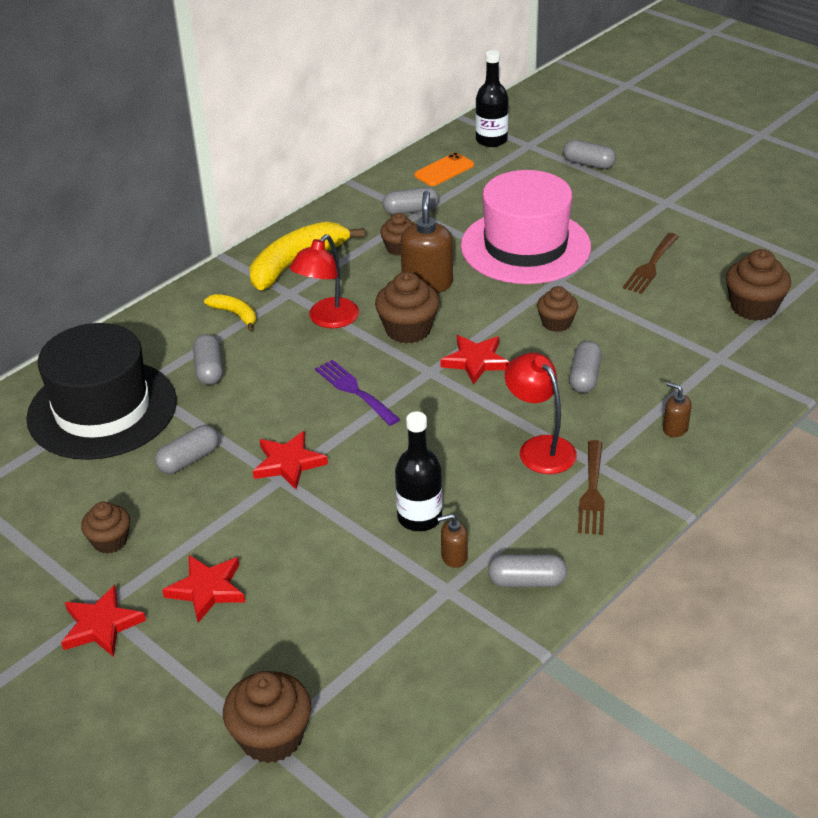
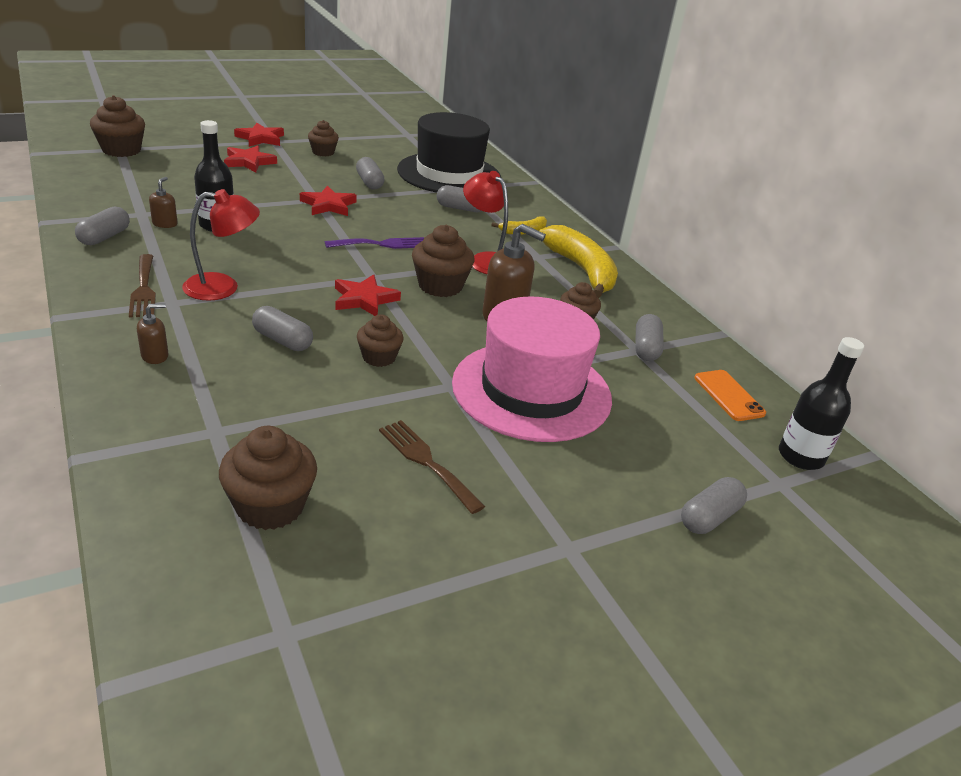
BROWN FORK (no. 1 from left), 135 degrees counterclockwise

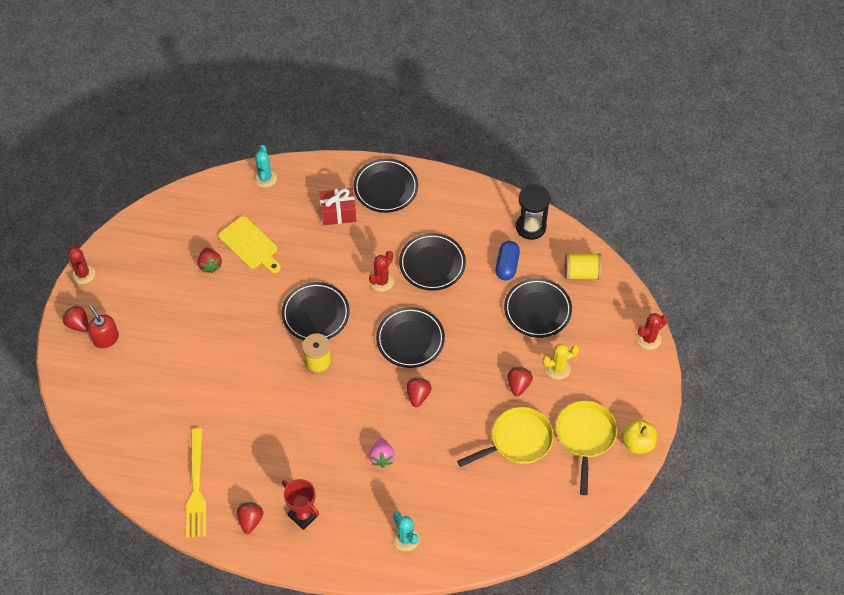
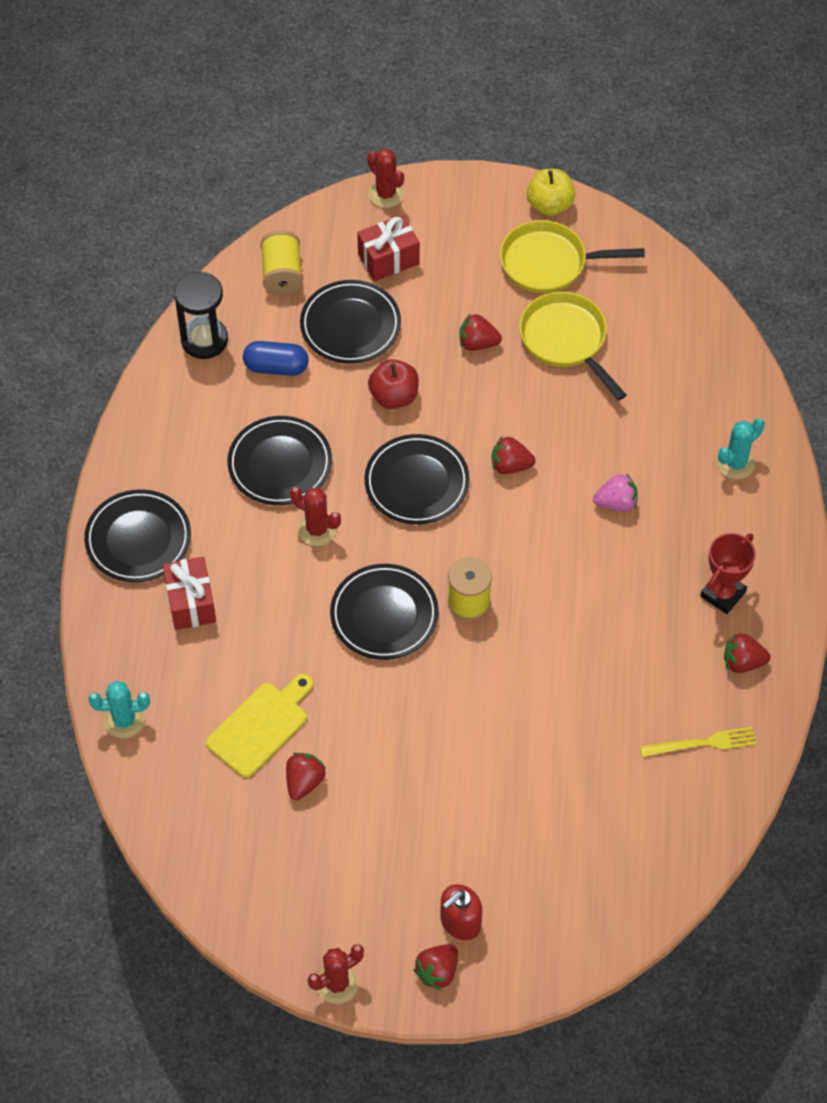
RED STRAWBERRY (no. 2 from left in the first image) => RED STRAWBERRY (no. 1 from left), 45 degrees counterclockwise
YELLOW CACTUS => nothing
YELLOW FORK, x0.65
nothing => RED GIFT (no. 2 from left)
nothing => RED APPLE

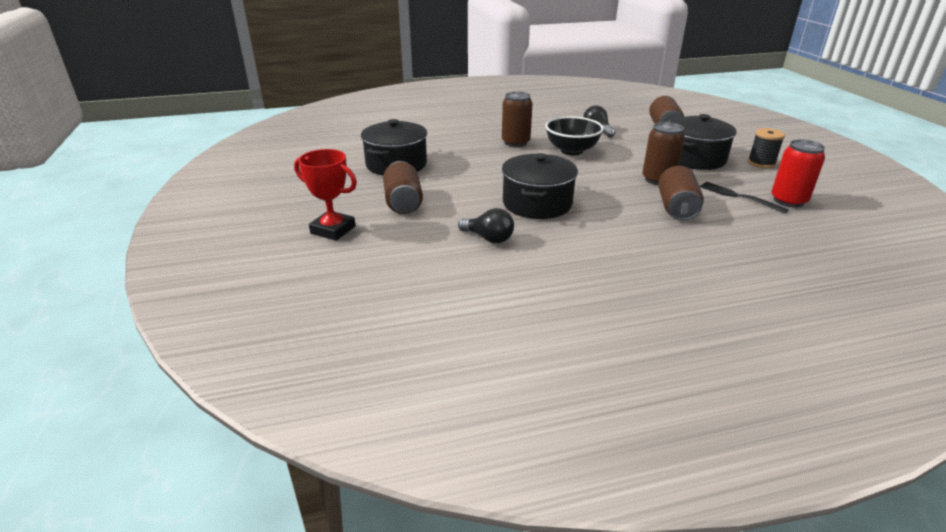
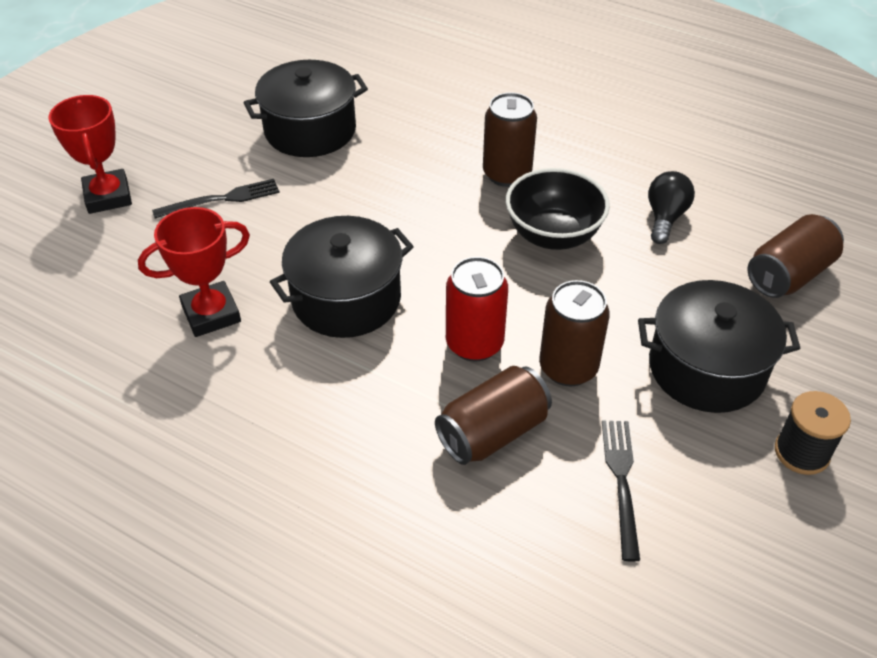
RED CAN, relocated
BROWN CAN (no. 1 from left) => BLACK FORK (no. 1 from left)
BLACK LIGHT BULB (no. 1 from left) => RED TROPHY (no. 2 from left)

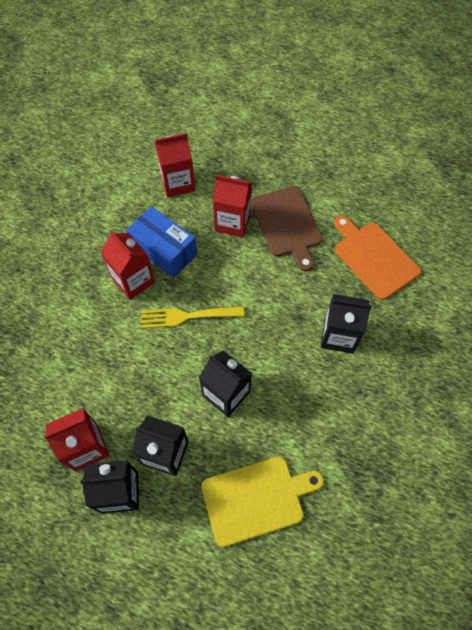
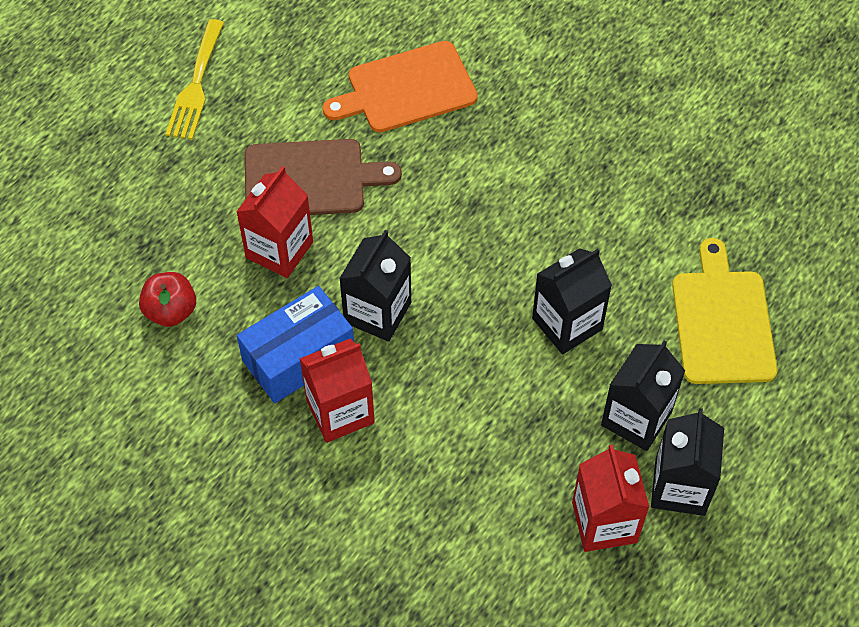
RED CARTON (no. 3 from left) => RED APPLE
BLACK CARTON (no. 4 from left in the first image) => BLACK CARTON (no. 1 from left), relocated
YELLOW FORK, relocated

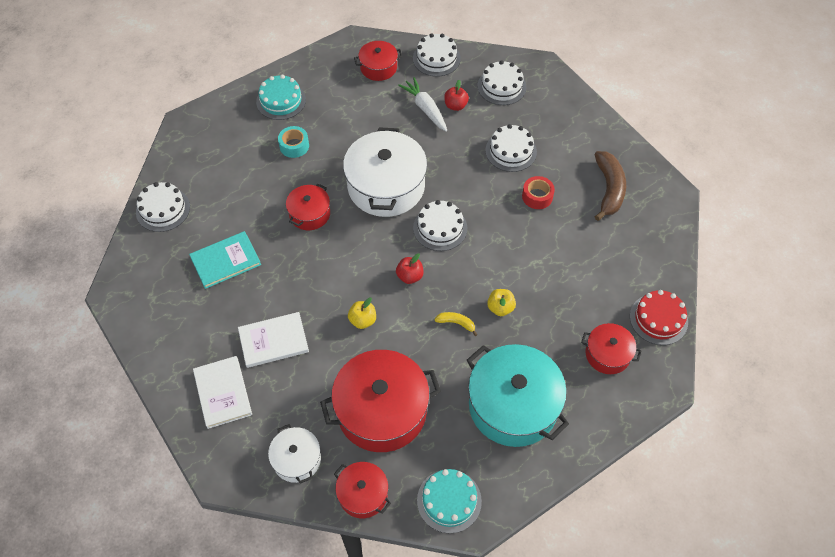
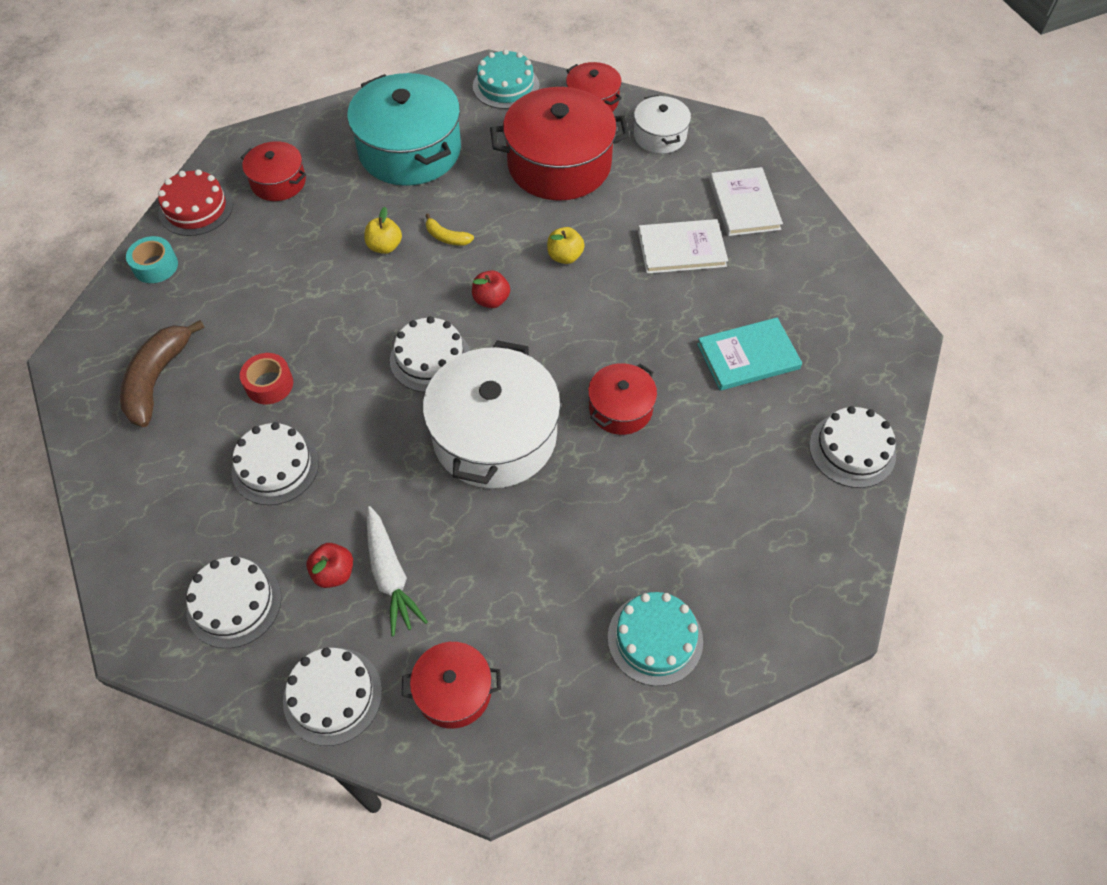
TURQUOISE TAPE, relocated

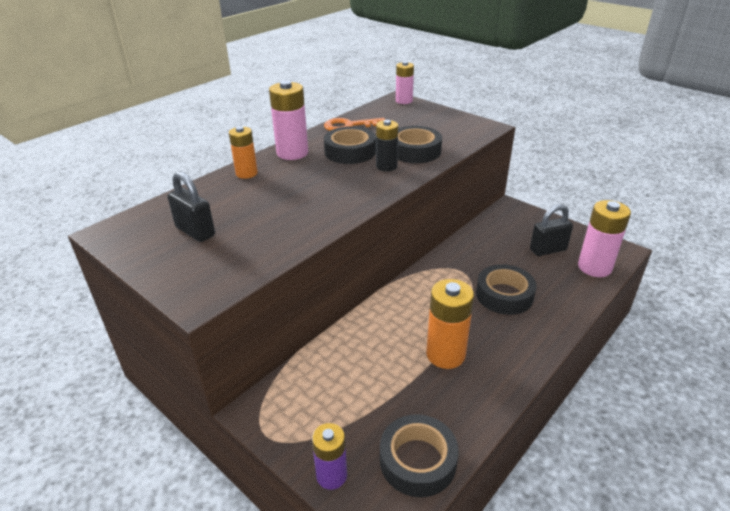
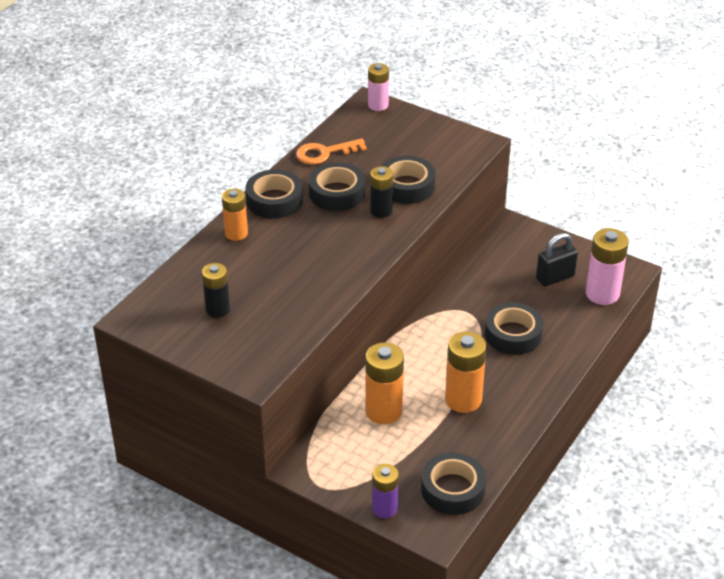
PINK BATTERY (no. 1 from left) => BLACK TAPE (no. 1 from left)
BLACK PADLOCK (no. 1 from left) => BLACK BATTERY (no. 1 from left)
nothing => ORANGE BATTERY (no. 2 from left)

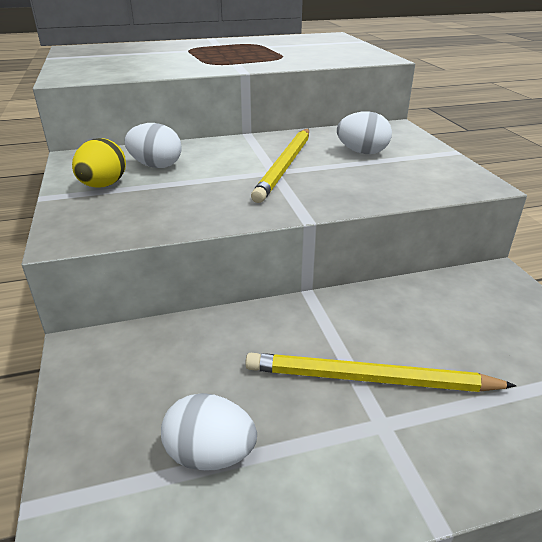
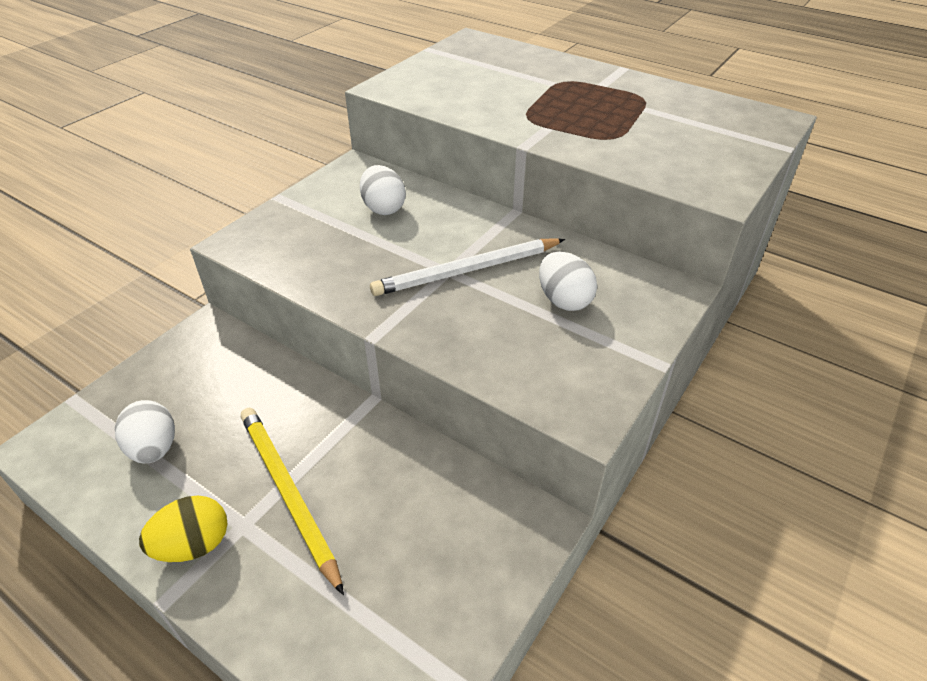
YELLOW PENCIL (no. 1 from left) => WHITE PENCIL
YELLOW EGG, relocated

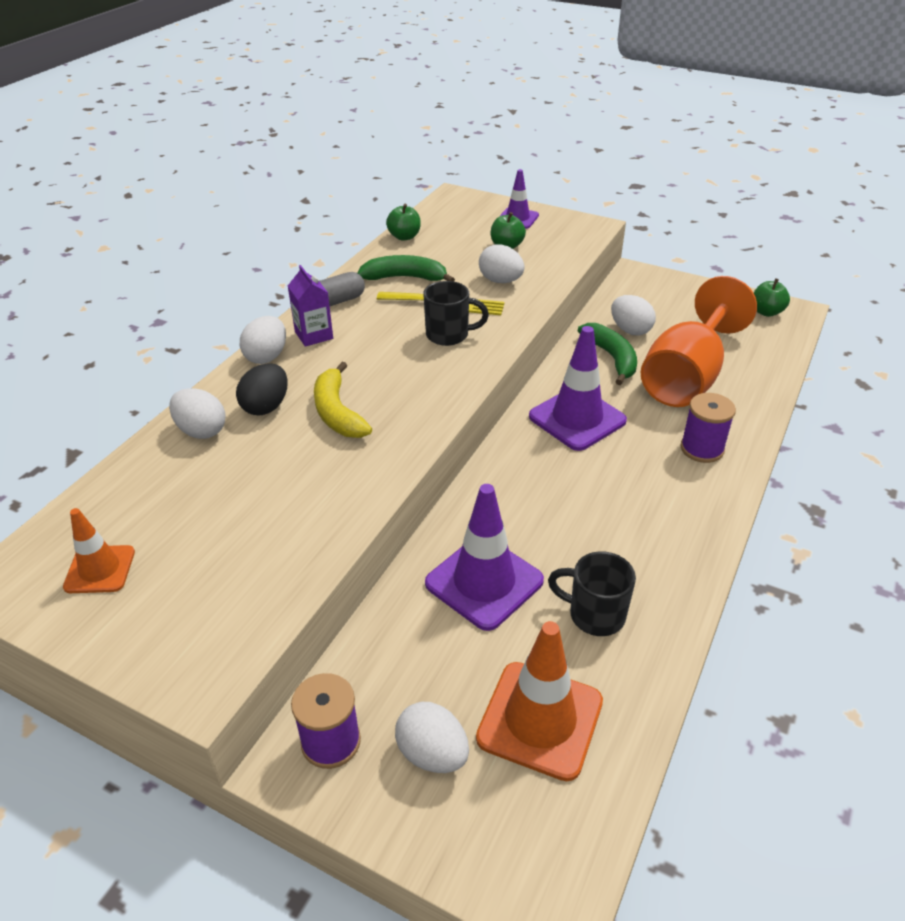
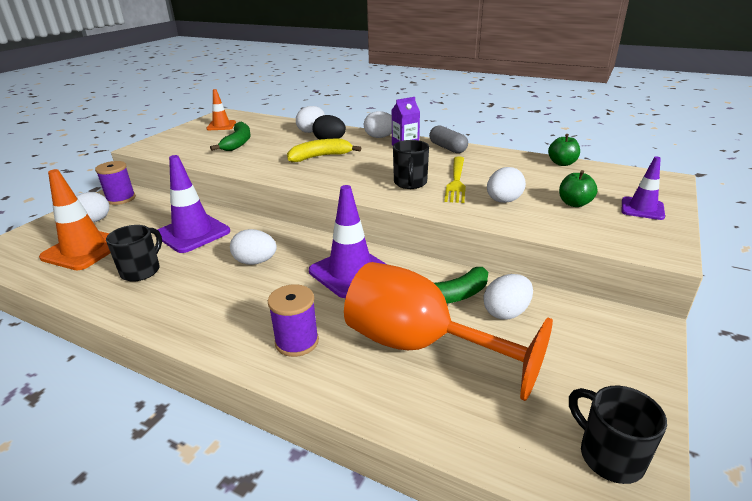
GREEN BANANA (no. 1 from left), relocated
GREEN APPLE (no. 3 from left) => BLACK MUG (no. 3 from left)
nothing => WHITE EGG (no. 2 from left)

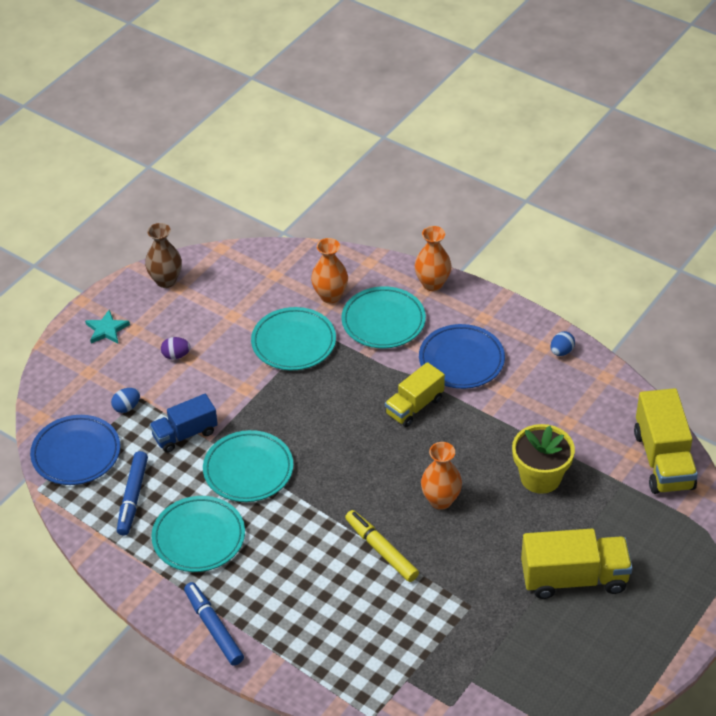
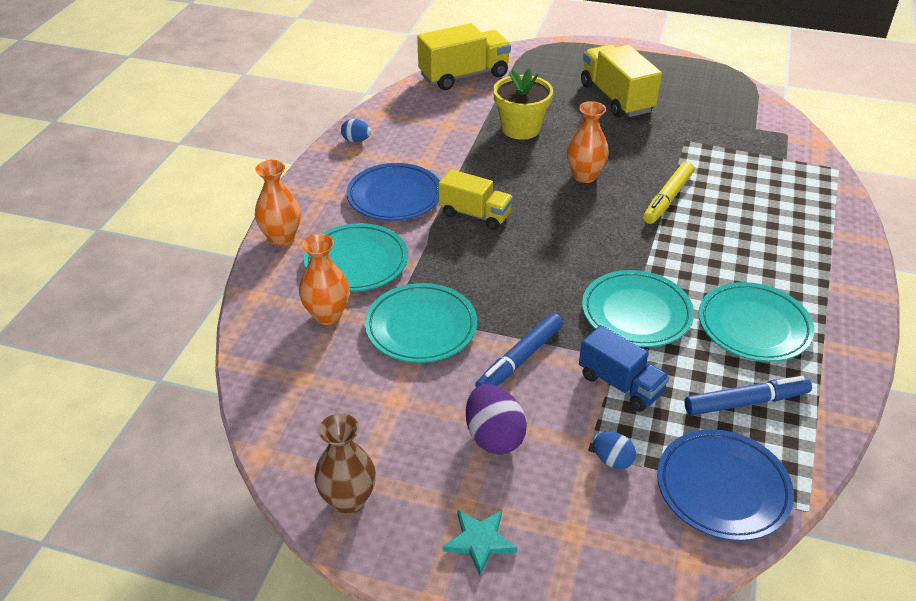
PURPLE EGG, x1.72
BLUE MARKER (no. 2 from left in the first image) => BLUE MARKER (no. 1 from left), relocated

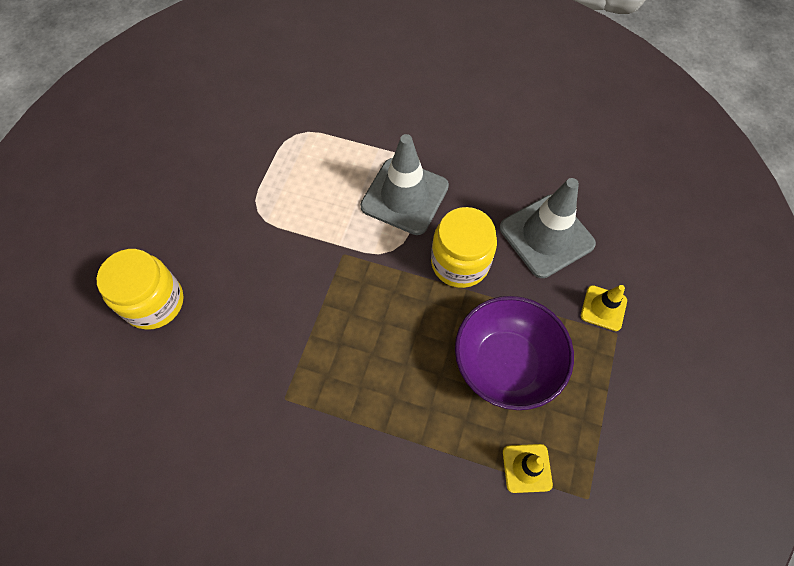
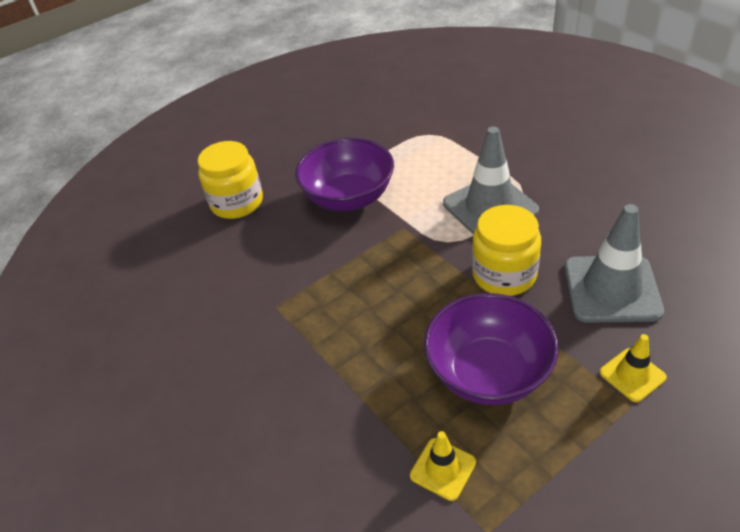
nothing => PURPLE BOWL (no. 1 from left)

